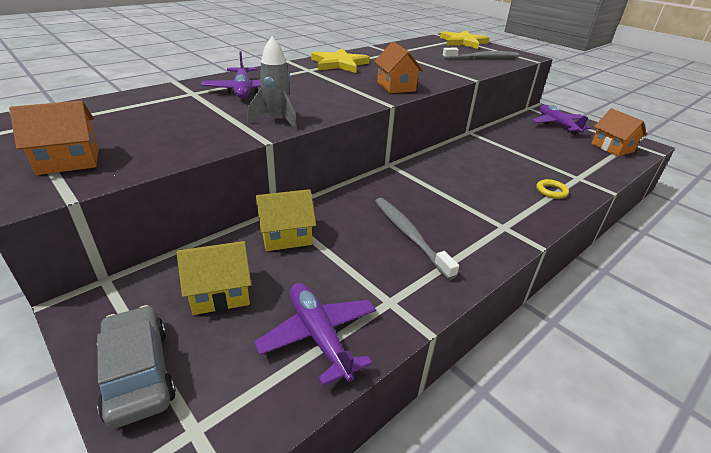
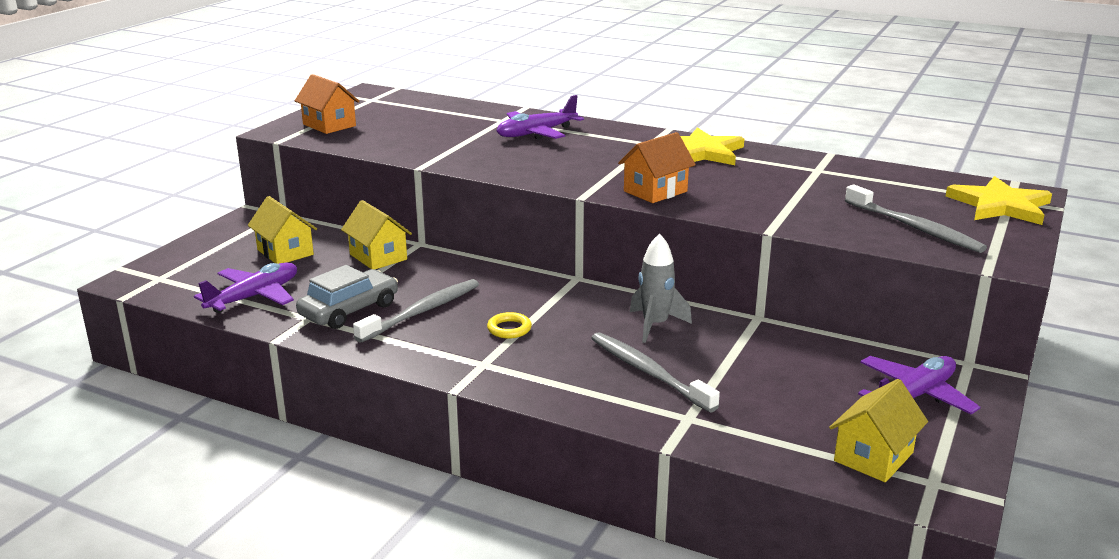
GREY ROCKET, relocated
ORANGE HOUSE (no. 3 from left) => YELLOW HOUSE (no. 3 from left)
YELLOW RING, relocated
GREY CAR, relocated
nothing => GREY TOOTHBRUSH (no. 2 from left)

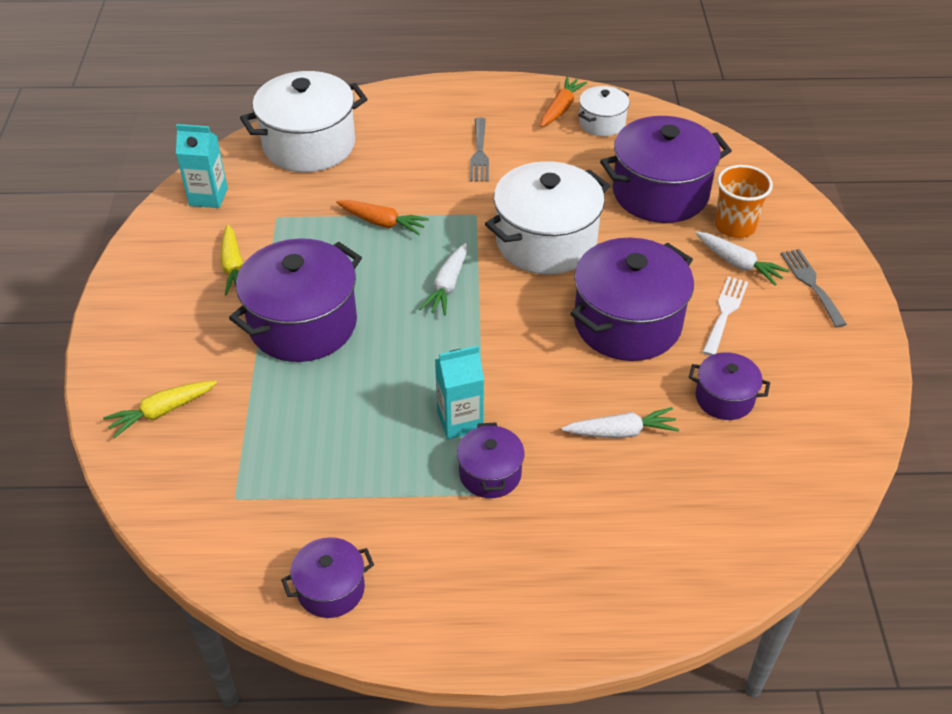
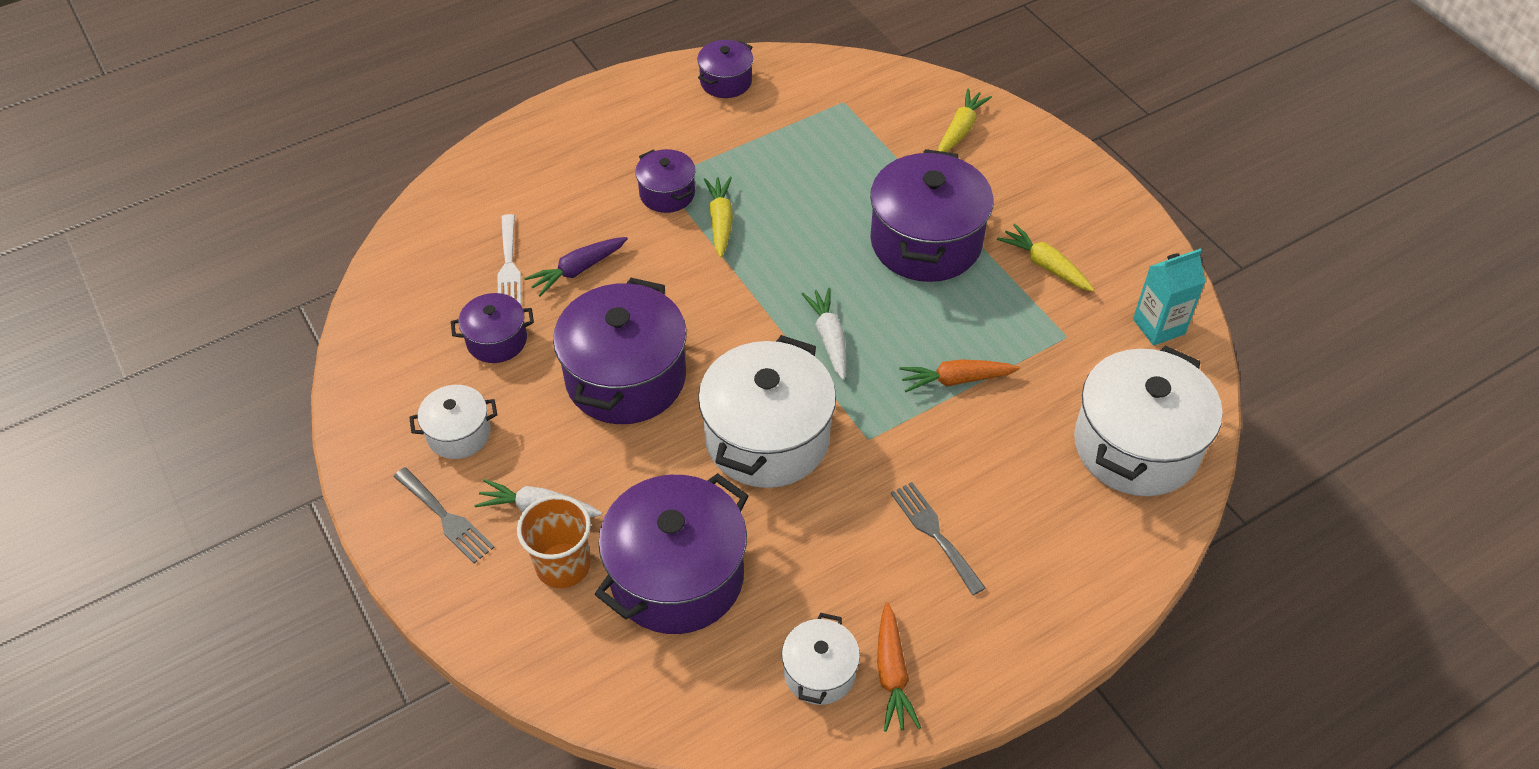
WHITE FORK, relocated
TURQUOISE CARTON (no. 2 from left) => YELLOW CARROT (no. 1 from left)
WHITE CARROT (no. 2 from left) => PURPLE CARROT
nothing => WHITE POT (no. 1 from left)

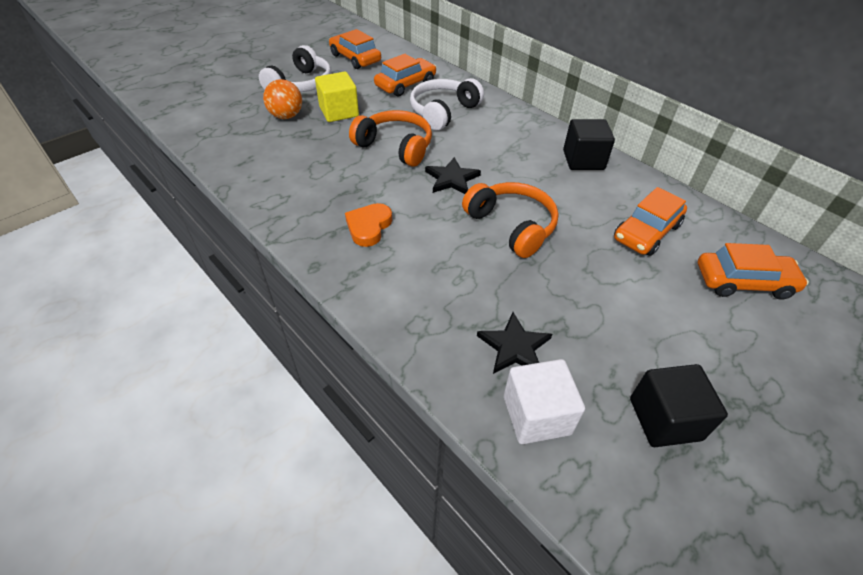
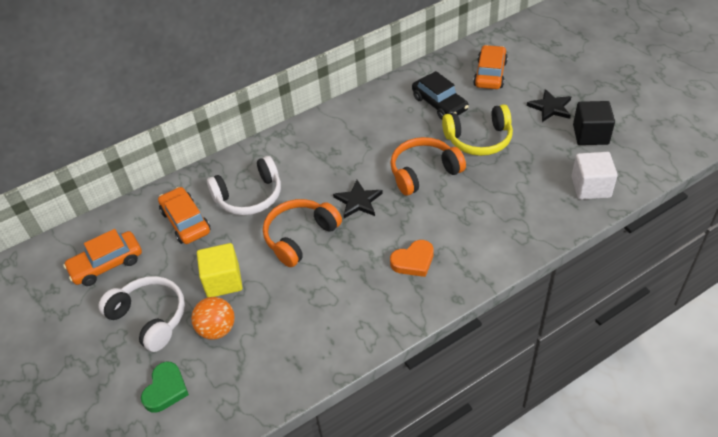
WHITE HEADPHONES (no. 2 from left), 75 degrees counterclockwise
BLACK CUBE (no. 1 from left) => nothing
ORANGE CAR (no. 3 from left) => BLACK CAR
ORANGE HEART, 60 degrees counterclockwise
BLACK STAR (no. 2 from left), relocated
nothing => YELLOW HEADPHONES
nothing => GREEN HEART

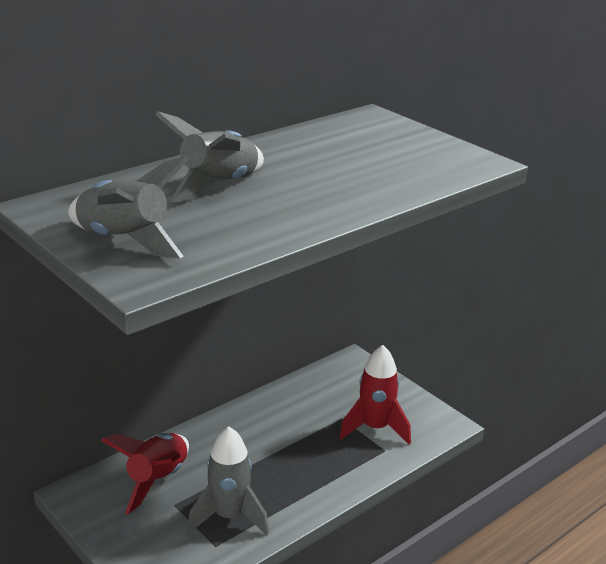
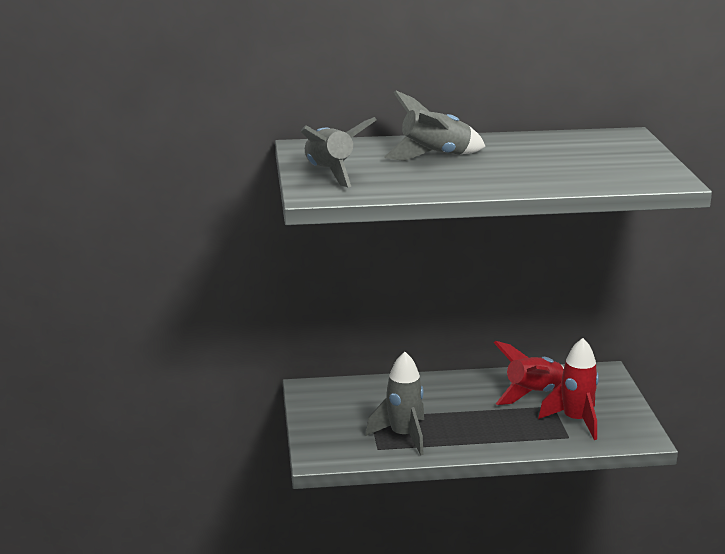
RED ROCKET (no. 1 from left), relocated

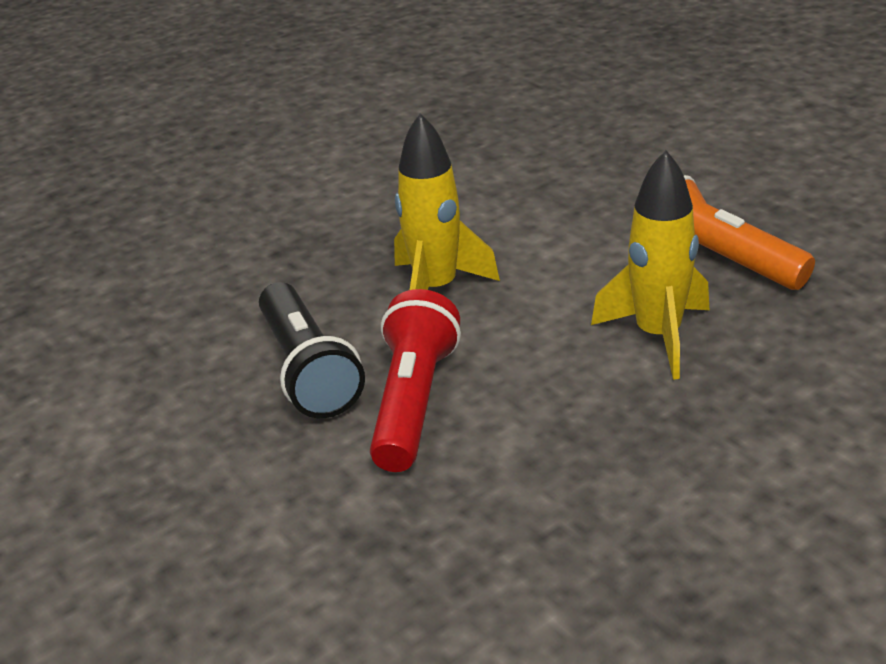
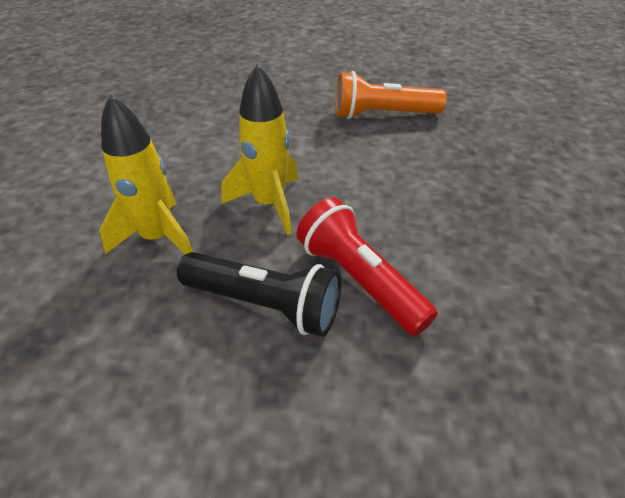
YELLOW ROCKET (no. 2 from left in the first image) => YELLOW ROCKET (no. 1 from left), relocated

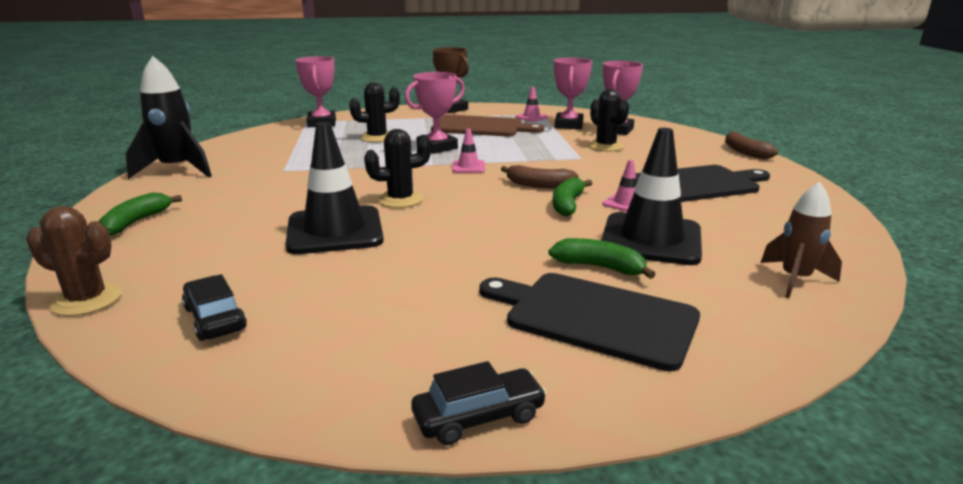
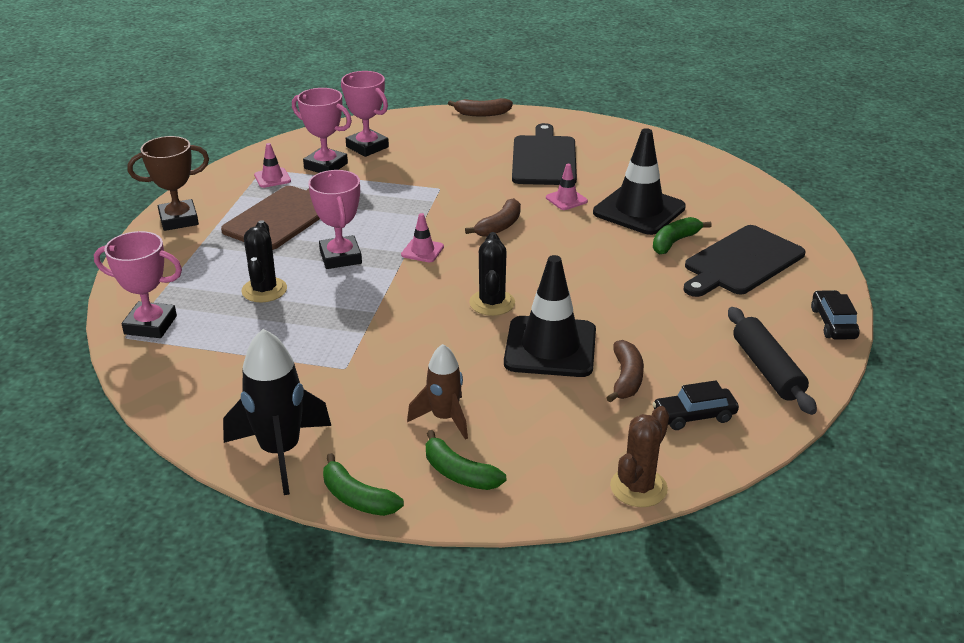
BLACK CACTUS (no. 3 from left) => nothing
GREEN BANANA (no. 2 from left in the first image) => GREEN BANANA (no. 1 from left), relocated
BROWN ROCKET, relocated
nothing => BLACK ROLLING PIN
nothing => BROWN BANANA (no. 3 from left)

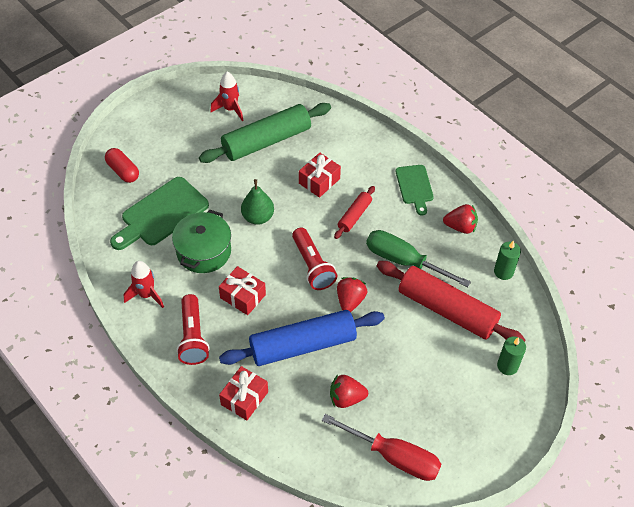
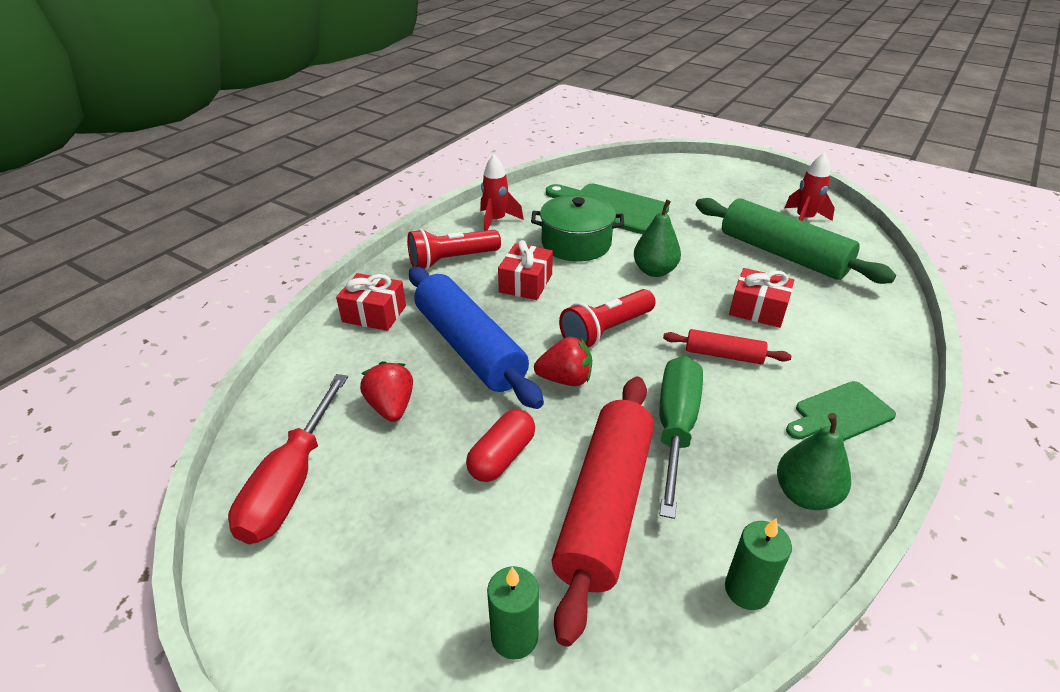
RED CAPSULE, relocated
RED STRAWBERRY (no. 3 from left) => GREEN PEAR (no. 2 from left)

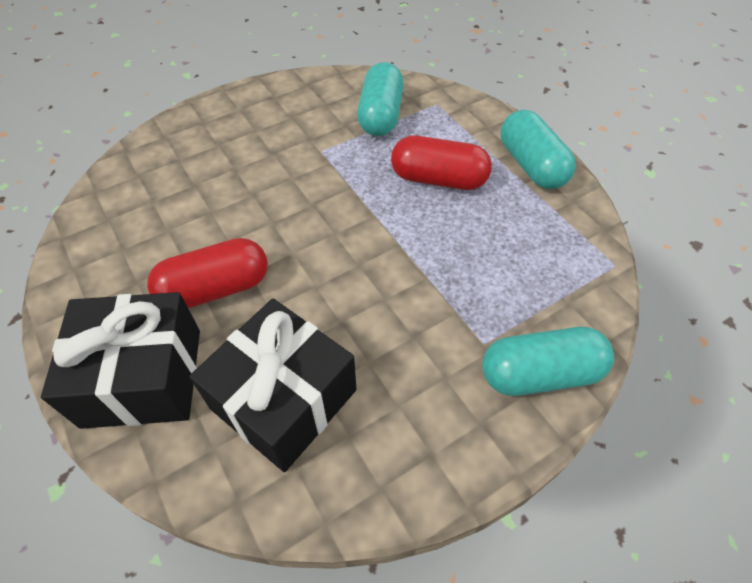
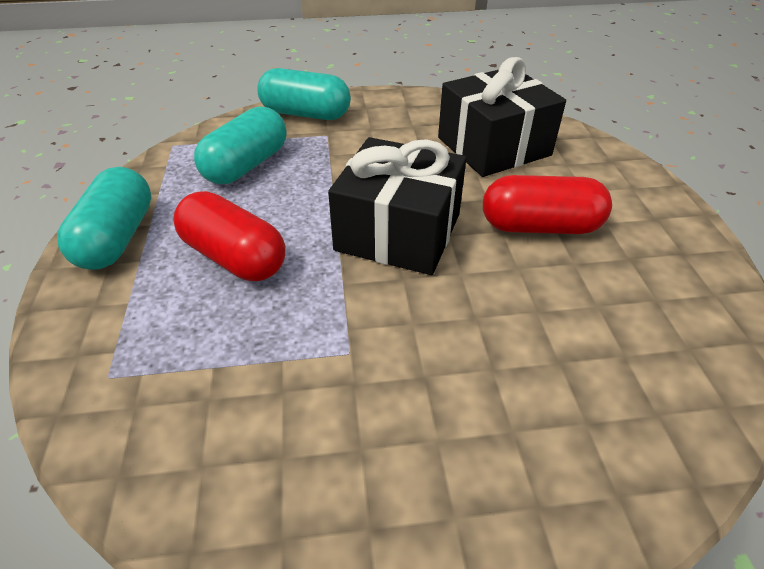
TURQUOISE CAPSULE (no. 1 from left in the first image) => TURQUOISE CAPSULE (no. 2 from left), relocated
BLACK GIFT (no. 1 from left), relocated

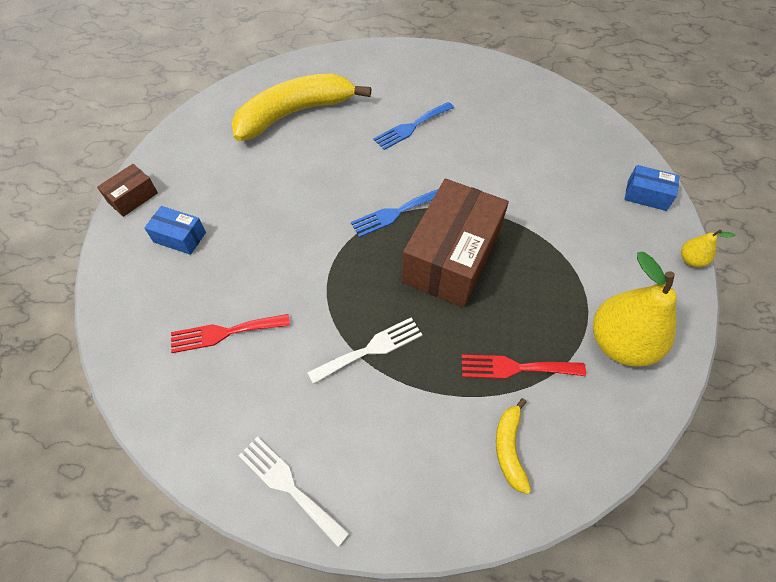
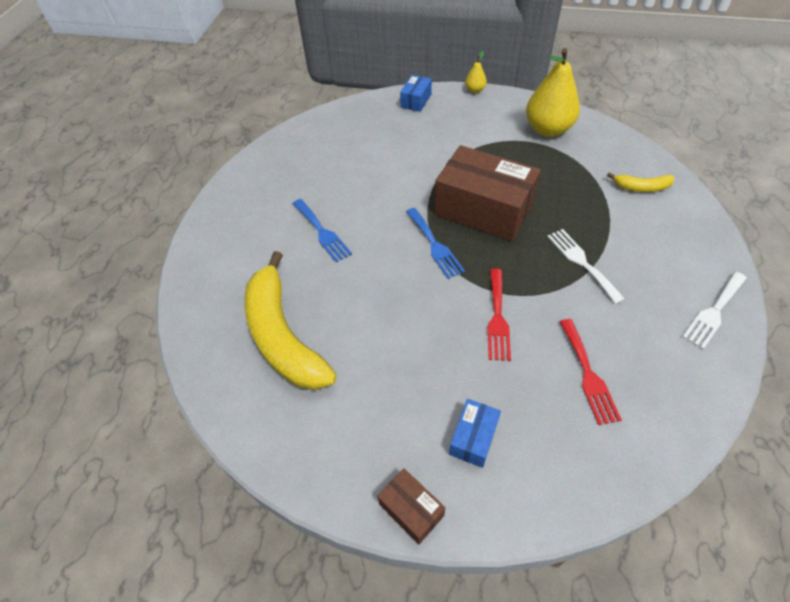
RED FORK (no. 2 from left in the first image) => RED FORK (no. 1 from left), relocated

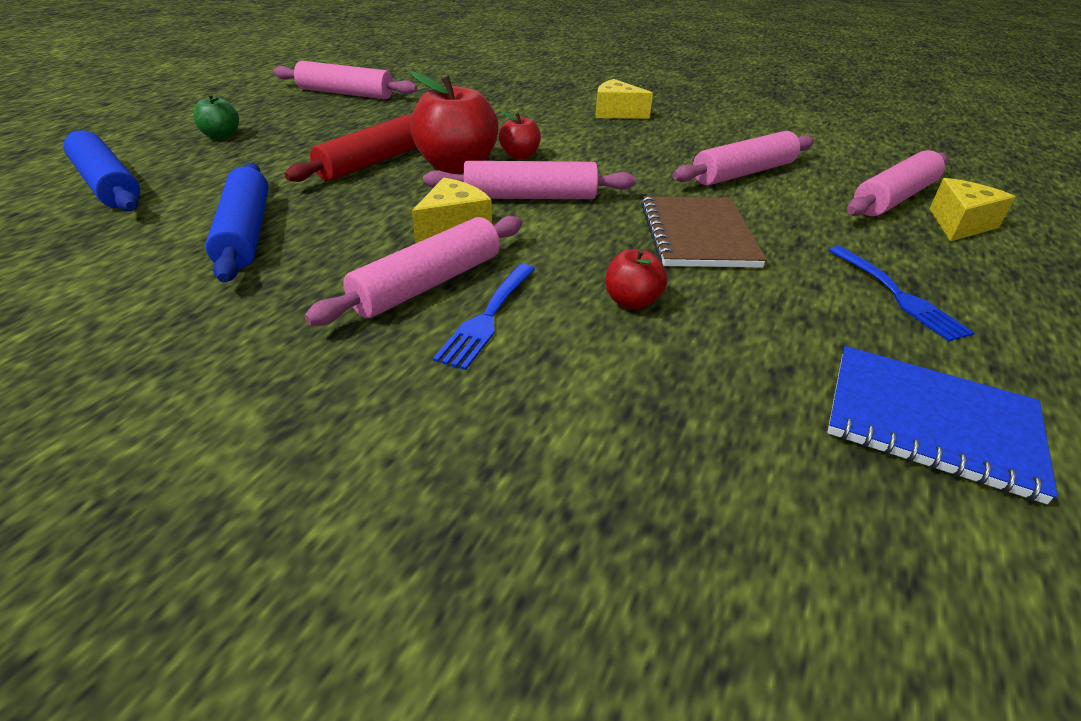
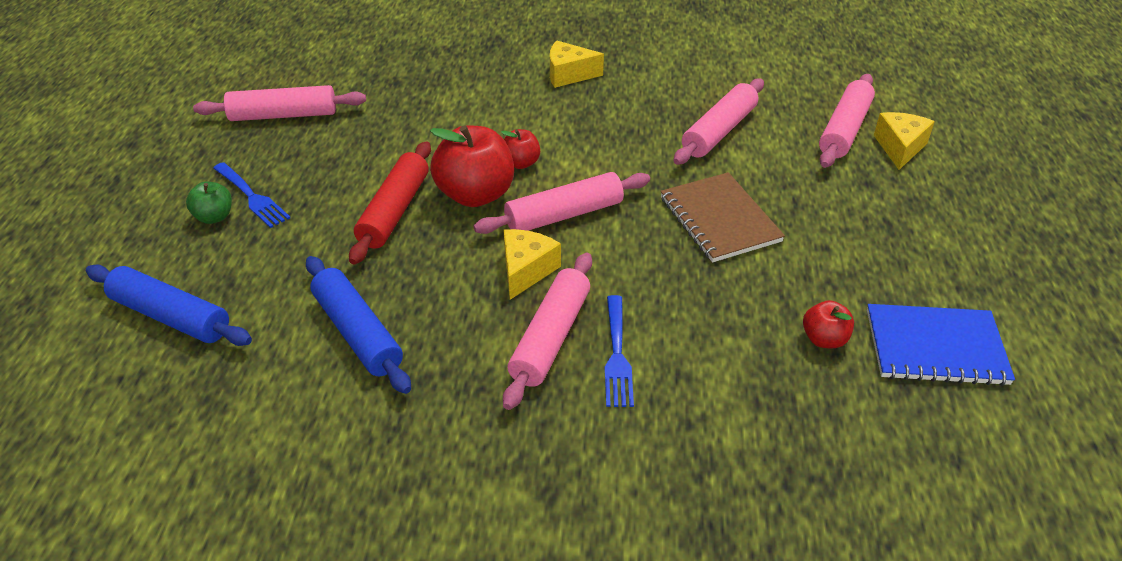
BLUE FORK (no. 2 from left in the first image) => BLUE FORK (no. 1 from left), relocated
RED APPLE (no. 3 from left), relocated

